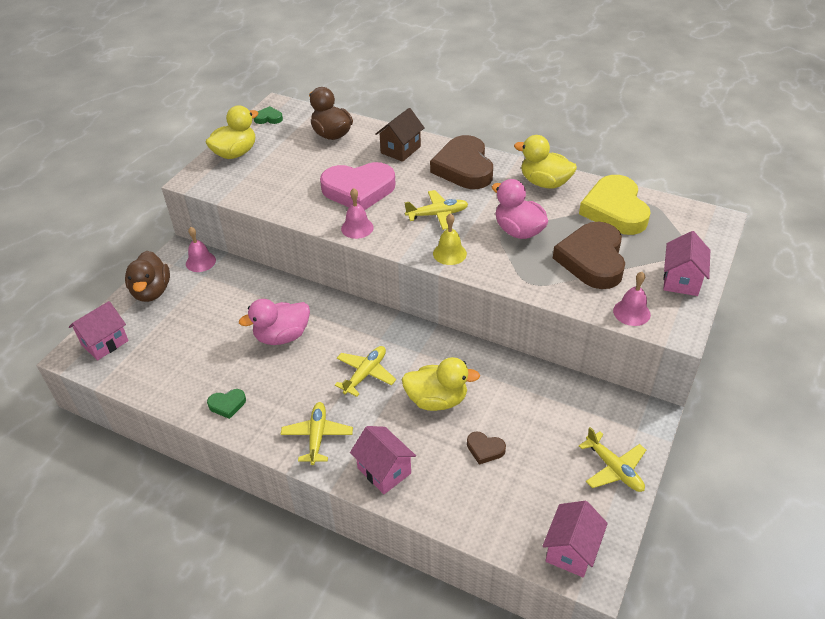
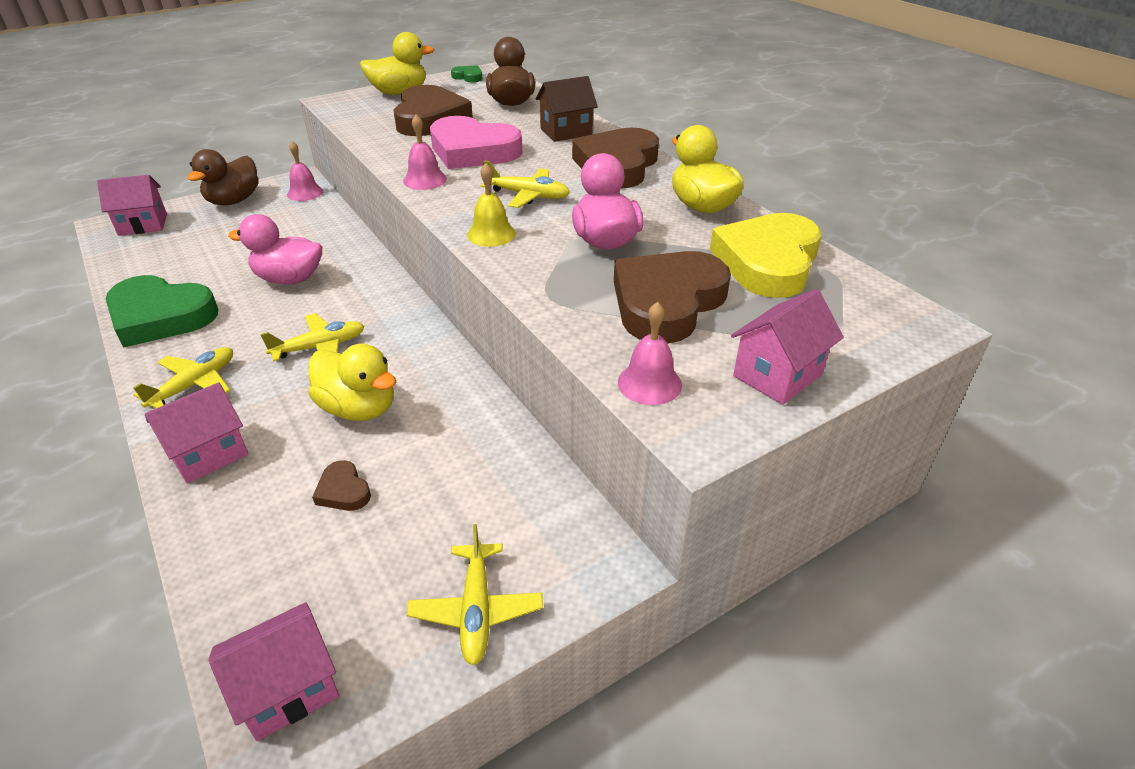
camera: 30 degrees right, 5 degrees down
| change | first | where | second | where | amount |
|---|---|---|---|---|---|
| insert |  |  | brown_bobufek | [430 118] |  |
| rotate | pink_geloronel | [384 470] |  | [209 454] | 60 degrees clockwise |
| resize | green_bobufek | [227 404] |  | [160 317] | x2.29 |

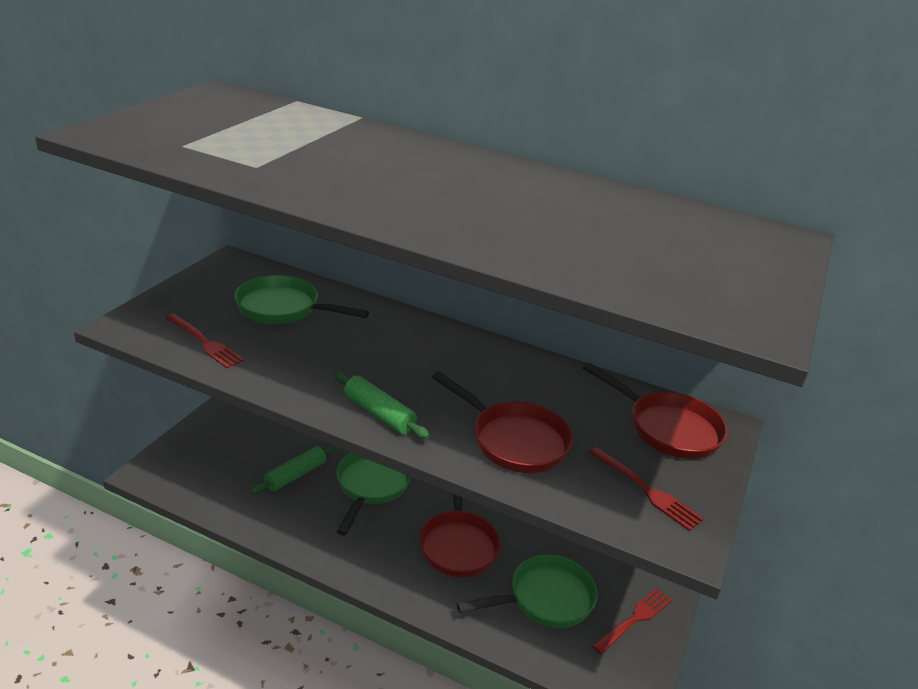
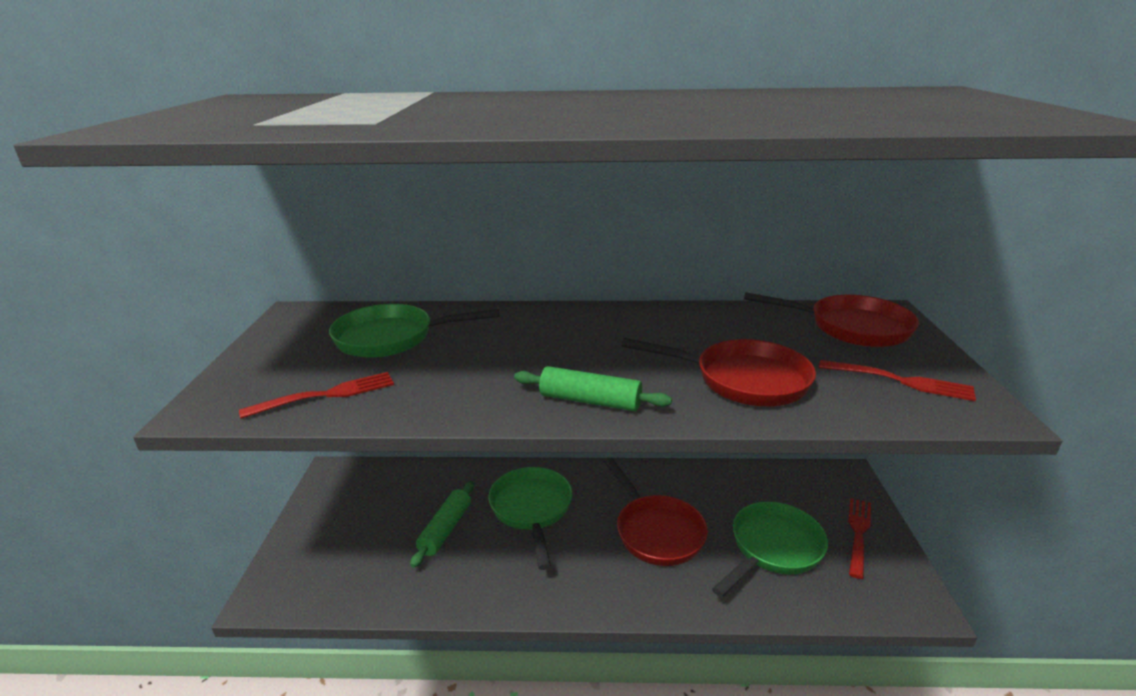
camera: 20 degrees left, 5 degrees down
| change | first | where | second | where | amount |
|---|---|---|---|---|---|
| rotate | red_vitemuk | [204 342] |  | [325 395] | 45 degrees counterclockwise |

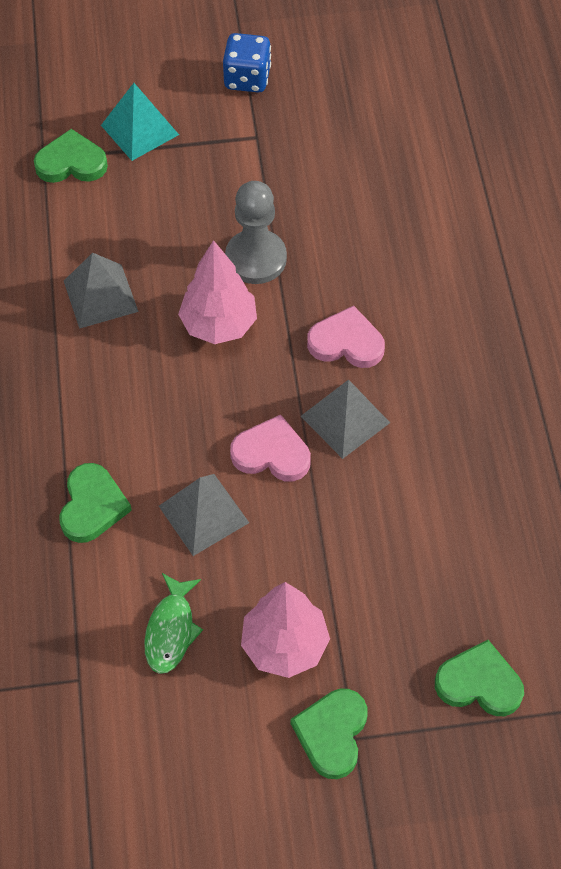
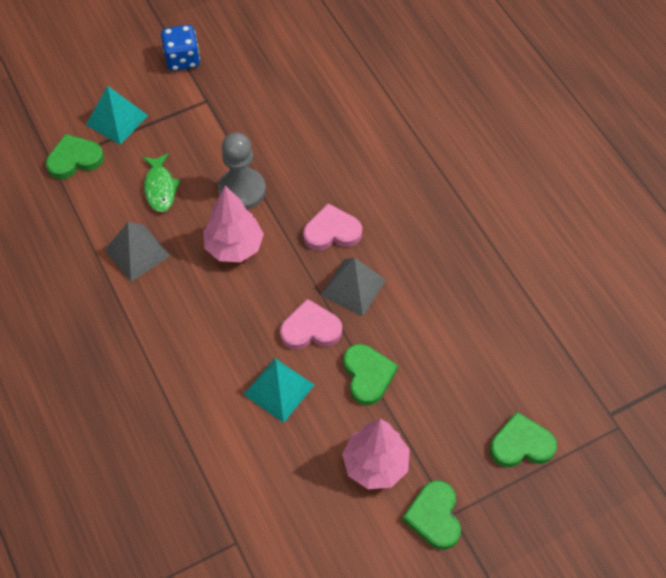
camera: 20 degrees left, 0 degrees up
| change | first | where | second | where | amount |
|---|---|---|---|---|---|
| move | green_bobufek | [92 506] |  | [368 375] |  |
| move | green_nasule | [171 630] |  | [160 188] |  |
| recolor | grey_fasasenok | [203 514] | turquoise_fasasenok | [278 389] |  |

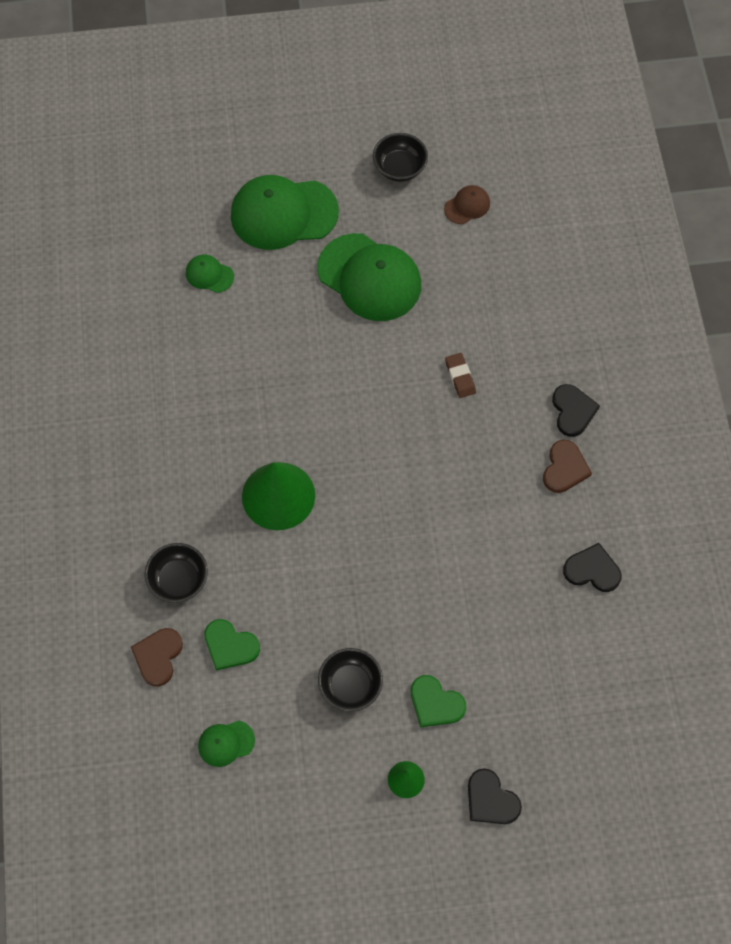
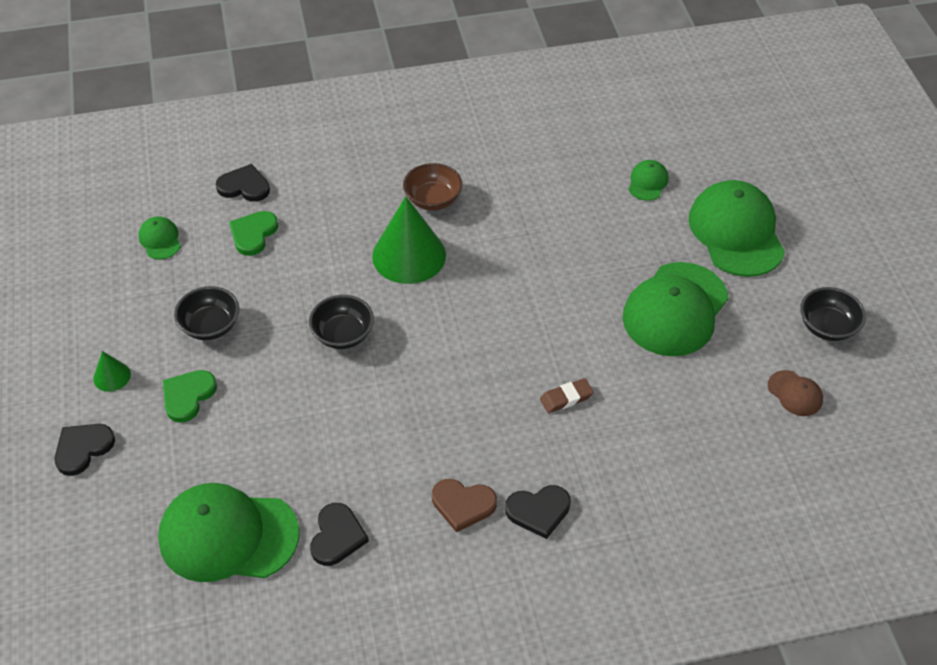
camera: 85 degrees right, 15 degrees down
| change | first | where | second | where | amount |
|---|---|---|---|---|---|
| insert |  |  | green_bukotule | [228 535] |  |
| insert |  |  | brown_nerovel | [433 200] |  |
| move | black_nerovel | [179 580] |  | [343 334] |  |
| recolor | brown_bobufek | [158 656] | black_bobufek | [244 186] |  |

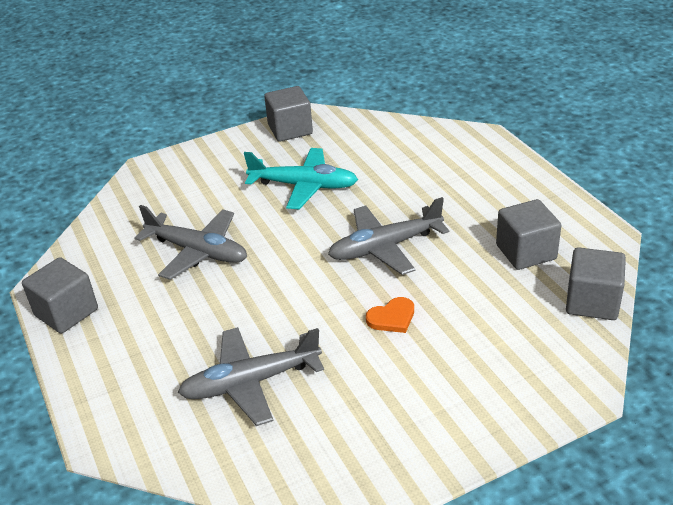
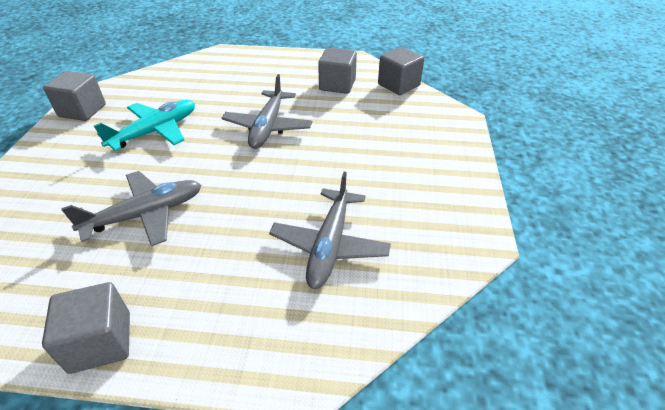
camera: 60 degrees left, 5 degrees up
| change | first | where | second | where | amount |
|---|---|---|---|---|---|
| delete | orange_bobufek | [392 317] |  |  |  |

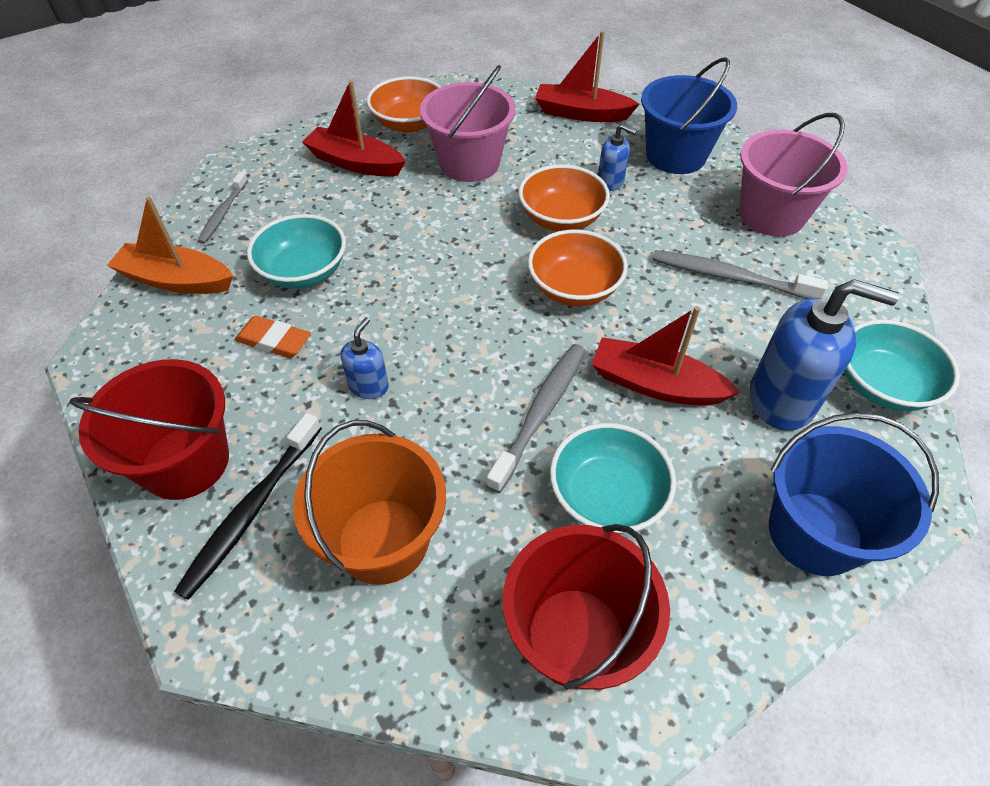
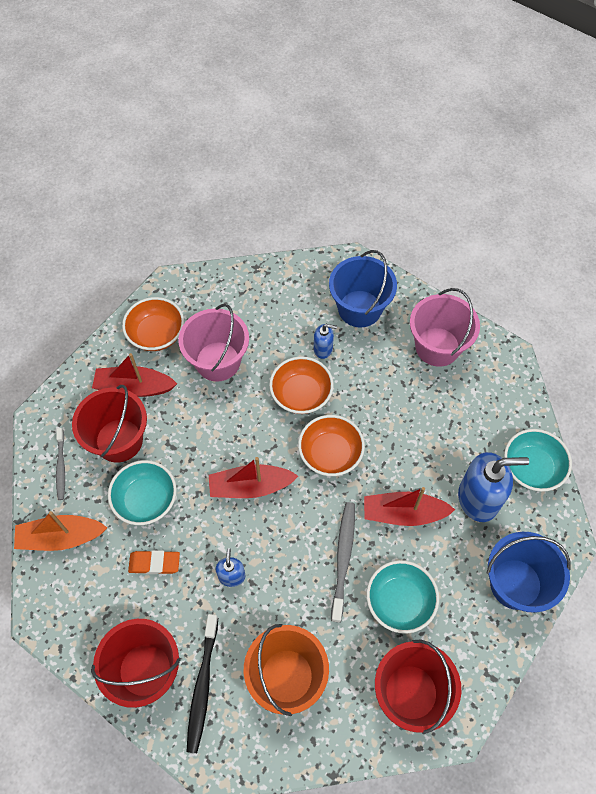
camera: 20 degrees left, 10 degrees up
| change | first | where | second | where | amount |
|---|---|---|---|---|---|
| delete | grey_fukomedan | [730 277] |  |  |  |
| insert |  |  | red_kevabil | [119 440] |  |
| move | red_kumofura | [581 113] |  | [250 487] |  |

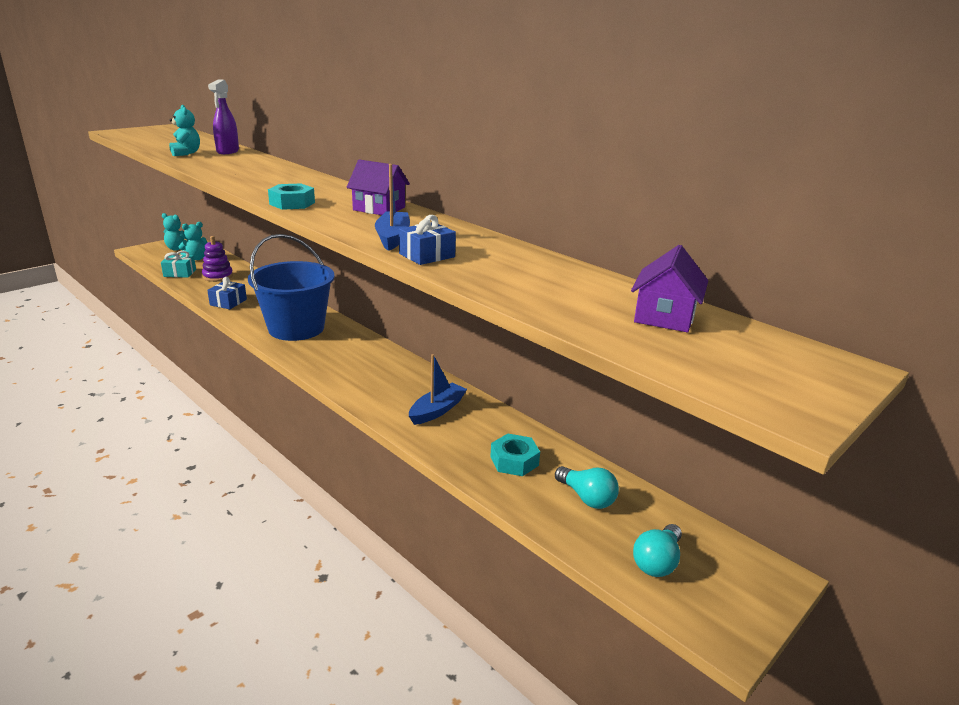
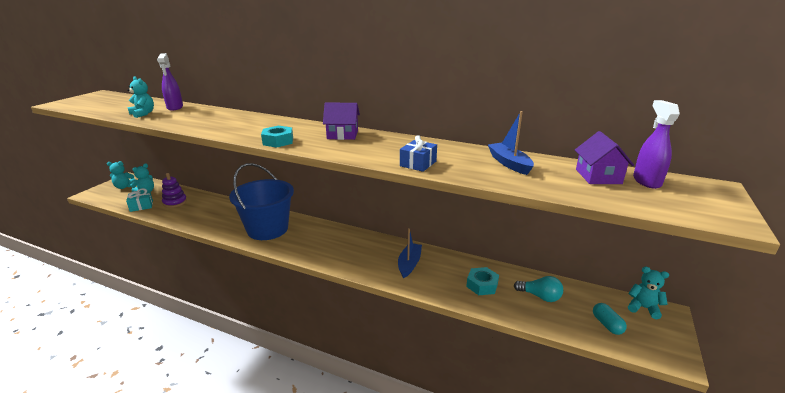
camera: 20 degrees left, 0 degrees up
| change | first | where | second | where | amount |
|---|---|---|---|---|---|
| delete | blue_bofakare | [228 302] |  |  |  |
| insert |  |  | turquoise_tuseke | [643 308] |  |
| insert |  |  | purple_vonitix | [646 181] |  |
| move | blue_kumofura | [392 238] |  | [509 163] |  |
| replace | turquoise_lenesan | [657 562] | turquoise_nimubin | [607 324] |  |

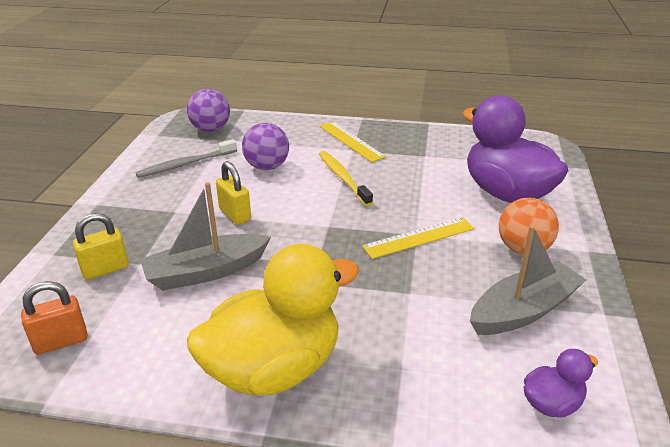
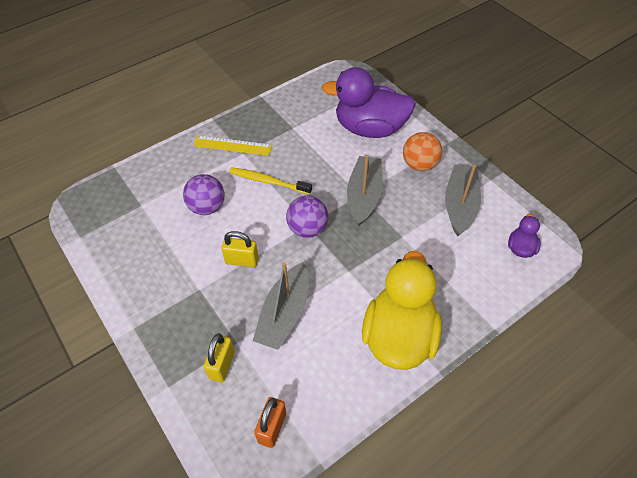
camera: 45 degrees left, 20 degrees up
| change | first | where | second | where | amount |
|---|---|---|---|---|---|
| delete | grey_fukomedan | [185 164] |  |  |  |
| move | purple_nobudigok | [211 129] |  | [307 229] |  |
| replace | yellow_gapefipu | [419 237] | grey_kumofura | [364 195] |  |

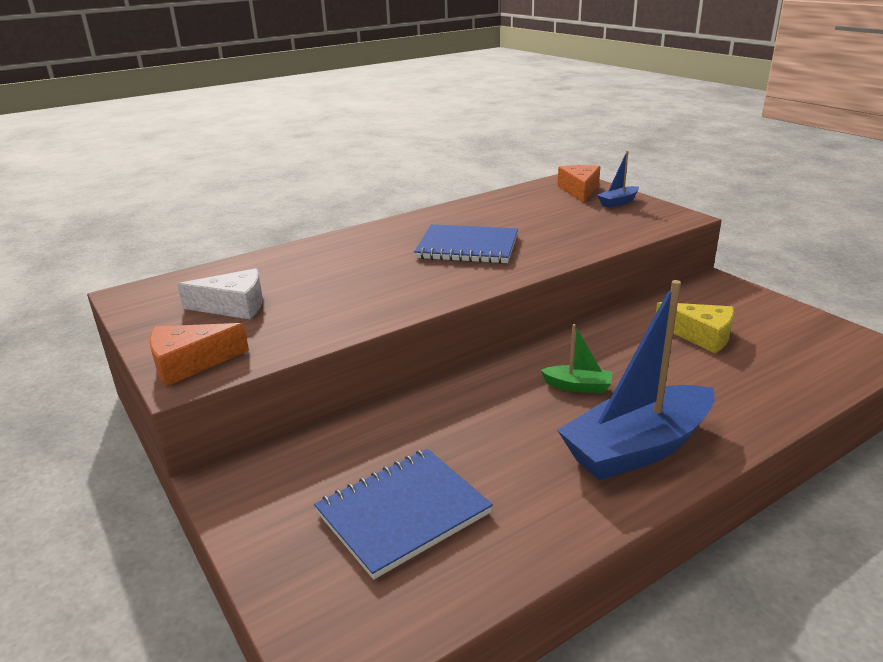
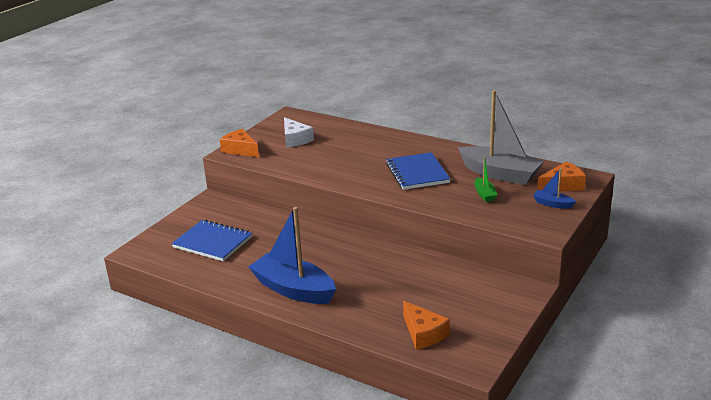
camera: 65 degrees right, 0 degrees up
| change | first | where | second | where | amount |
|---|---|---|---|---|---|
| delete | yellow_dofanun | [701 335] |  |  |  |
| insert |  |  | orange_dofanun | [423 333] |  |
| insert |  |  | grey_kumofura | [500 174] |  |
| move | green_kumofura | [578 386] |  | [484 194] |  |

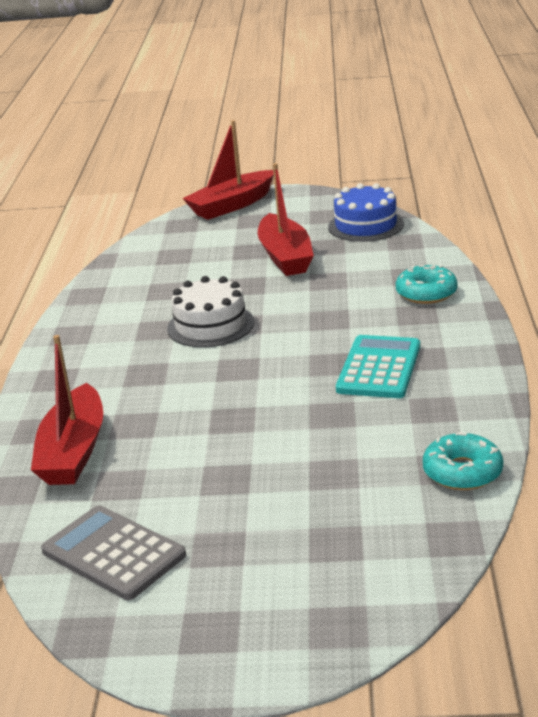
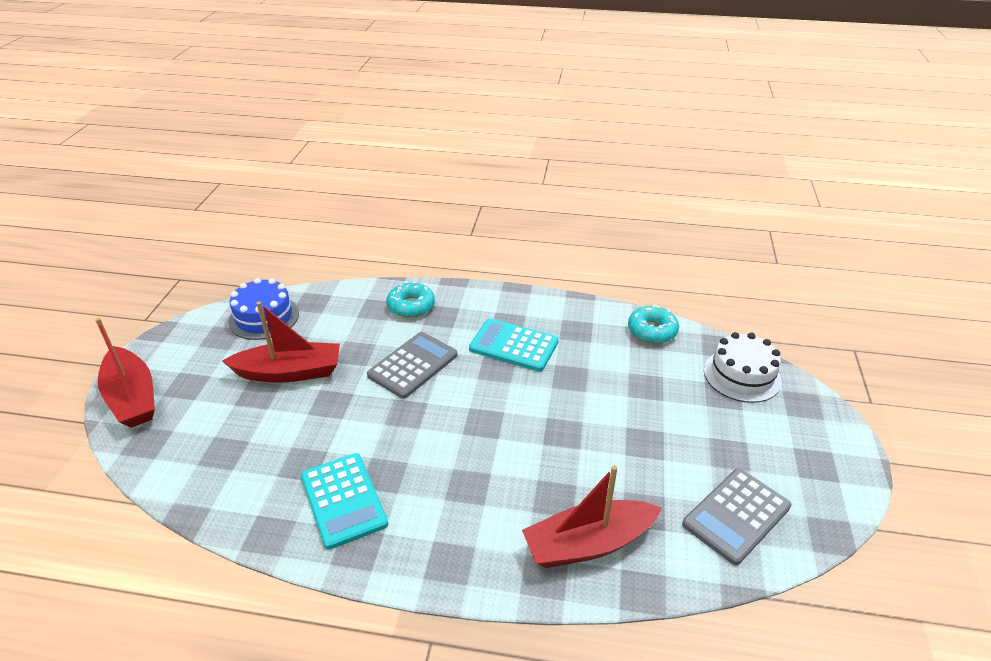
camera: 85 degrees left, 10 degrees up
| change | first | where | second | where | amount |
|---|---|---|---|---|---|
| insert |  |  | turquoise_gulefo | [343 500] |  |
| insert |  |  | grey_gulefo | [413 365] |  |
| move | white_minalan | [210 325] |  | [742 375] |  |
| rotate | red_kumofura | [74 451] |  | [588 543] | 150 degrees clockwise |

